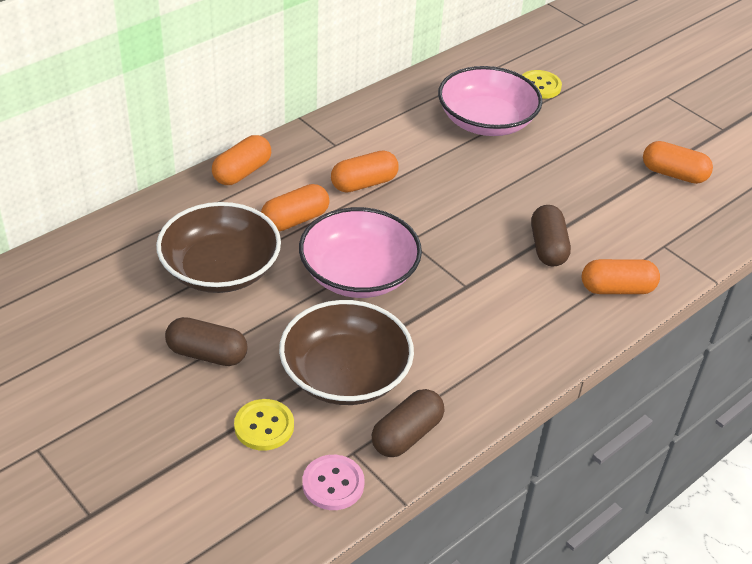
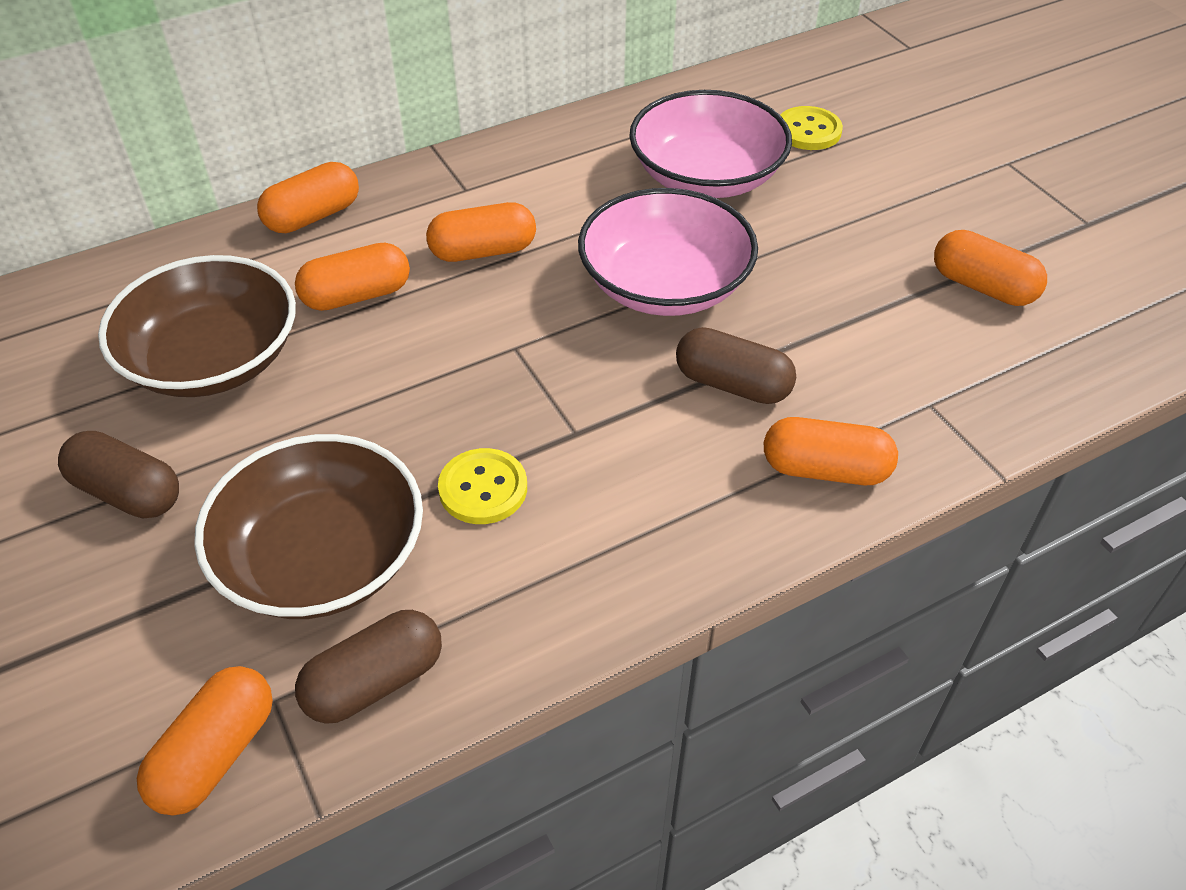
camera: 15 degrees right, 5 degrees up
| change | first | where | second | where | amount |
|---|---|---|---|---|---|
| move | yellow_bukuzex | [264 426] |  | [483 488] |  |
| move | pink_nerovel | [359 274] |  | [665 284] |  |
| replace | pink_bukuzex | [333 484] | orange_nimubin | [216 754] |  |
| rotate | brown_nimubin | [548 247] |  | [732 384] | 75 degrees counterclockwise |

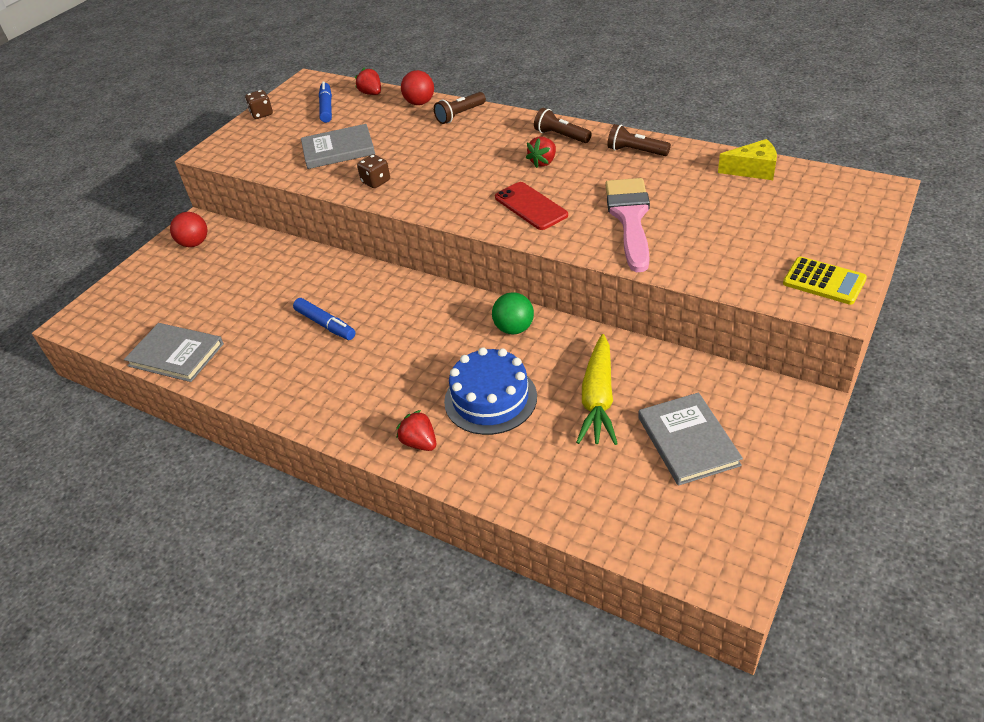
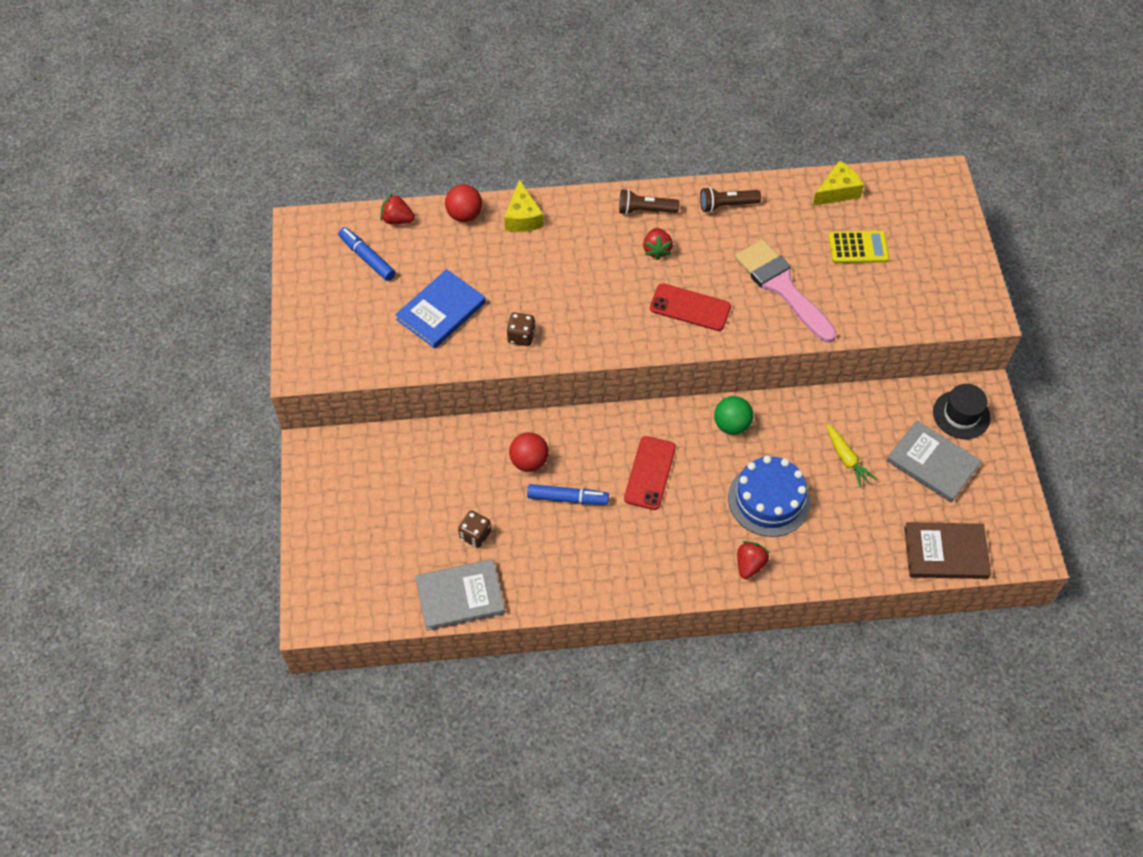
camera: 40 degrees left, 15 degrees up
| change | first | where | second | where | amount |
|---|---|---|---|---|---|
| insert |  |  | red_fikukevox | [650 473] |  |
| insert |  |  | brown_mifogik | [945 552] |  |
| insert |  |  | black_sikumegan | [961 415] |  |
| move | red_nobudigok | [194 243] |  | [529 461] |  |
| move | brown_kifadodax | [262 114] |  | [475 535] |  |
| move | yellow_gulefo | [824 281] |  | [858 248] |  |
| replace | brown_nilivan | [460 115] | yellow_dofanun | [523 217] |  |
| recolor | grey_mifogik | [338 150] | blue_mifogik | [441 311] |  |
| rotate | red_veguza | [419 443] |  | [749 565] | 105 degrees clockwise |
| resize | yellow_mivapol | [598 398] |  | [846 458] | x0.60 |

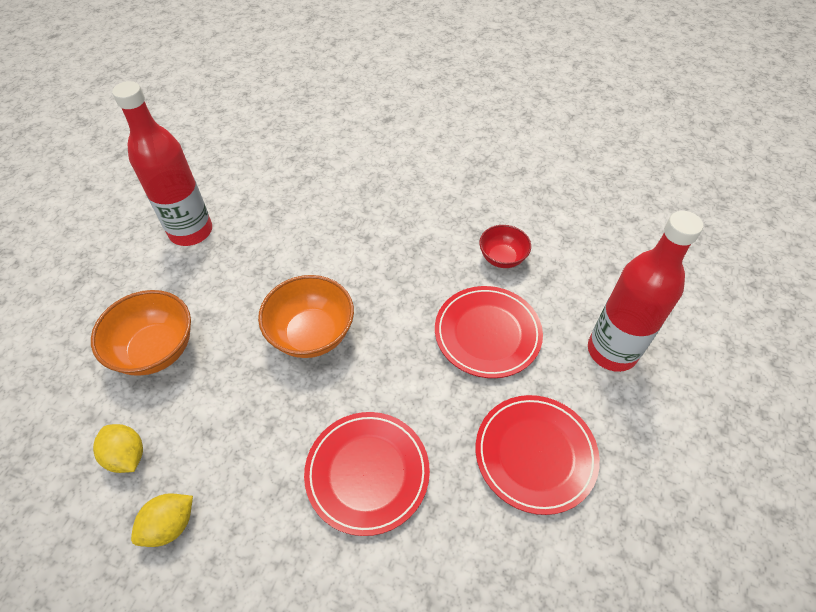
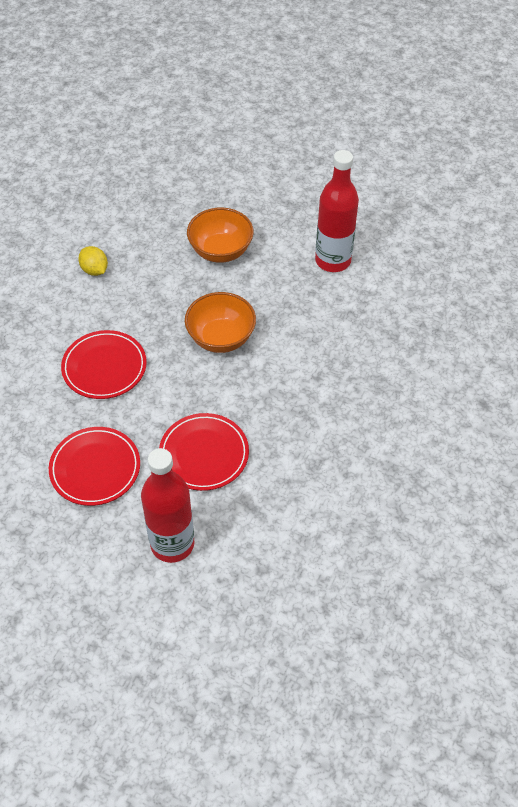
camera: 95 degrees right, 0 degrees up
| change | first | where | second | where | amount |
|---|---|---|---|---|---|
| delete | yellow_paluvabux | [127 456] |  |  |  |
| delete | red_nerovel | [502 258] |  |  |  |

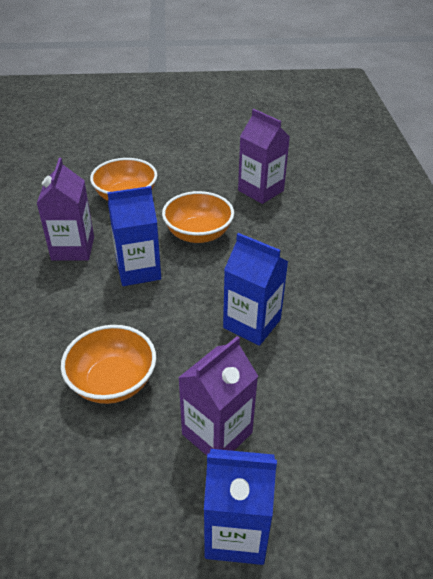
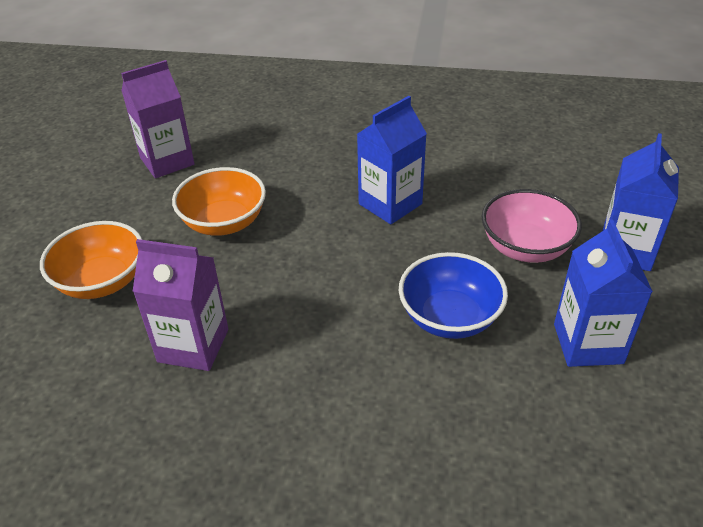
camera: 75 degrees left, 0 degrees up
| change | first | where | second | where | amount |
|---|---|---|---|---|---|
| move | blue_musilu | [138 270] |  | [588 343] |  |
| replace | purple_musilu | [217 433] | pink_nerovel | [525 247] |  |
| recolor | orange_nerovel | [113 382] | blue_nerovel | [449 317] |  |

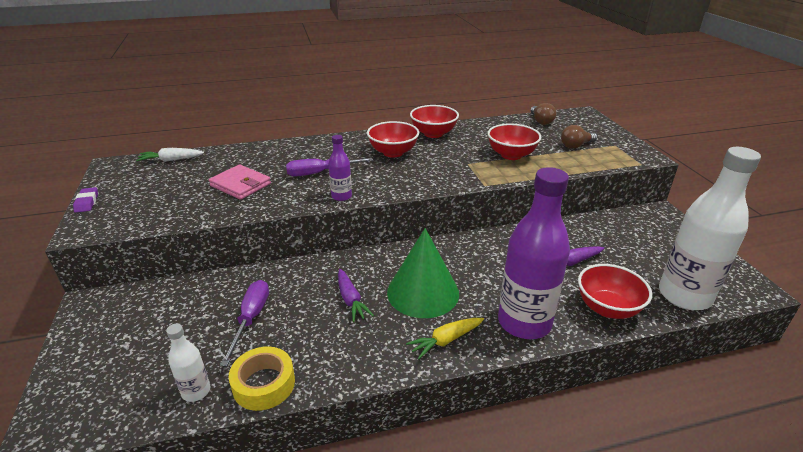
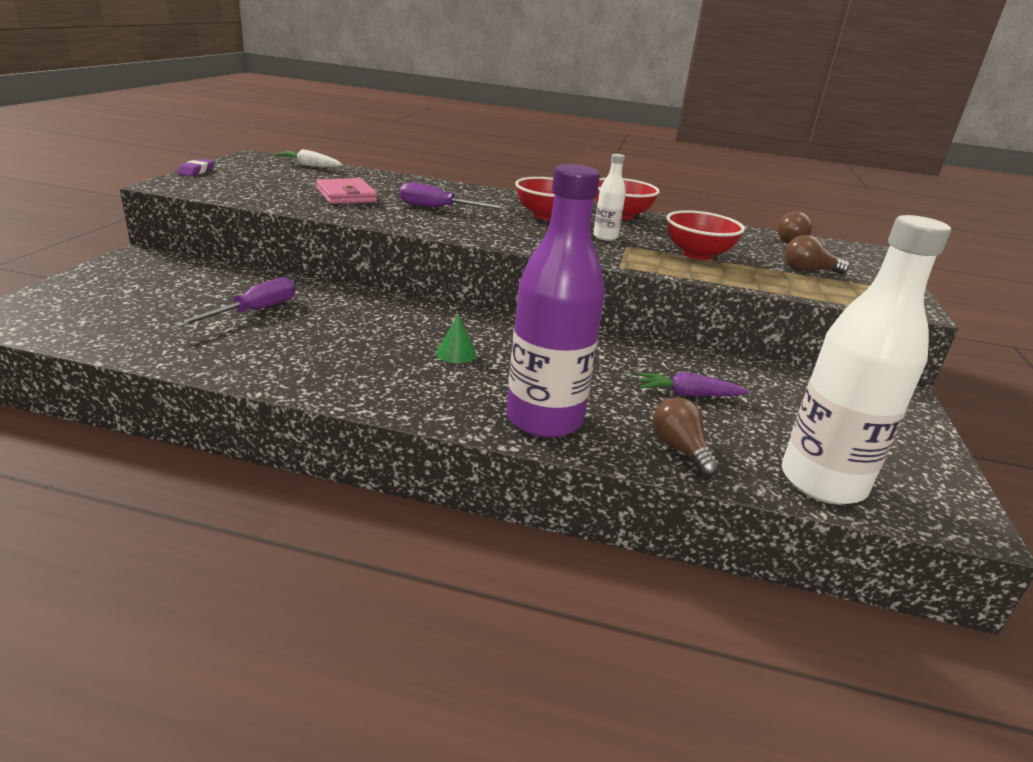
camera: 25 degrees right, 5 degrees down
| change | first | where | second | where | amount |
|---|---|---|---|---|---|
| delete | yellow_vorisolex | [264 384] |  |  |  |
| delete | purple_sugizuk | [341 196] |  |  |  |
| delete | purple_mivapol | [351 300] |  |  |  |
| delete | yellow_mivapol | [445 340] |  |  |  |
| move | white_sugizuk | [196 391] |  | [605 237] |  |
| replace | red_nerovel | [607 308] | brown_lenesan | [680 449] |  |
| resize | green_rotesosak | [423 292] |  | [456 353] | x0.41 |

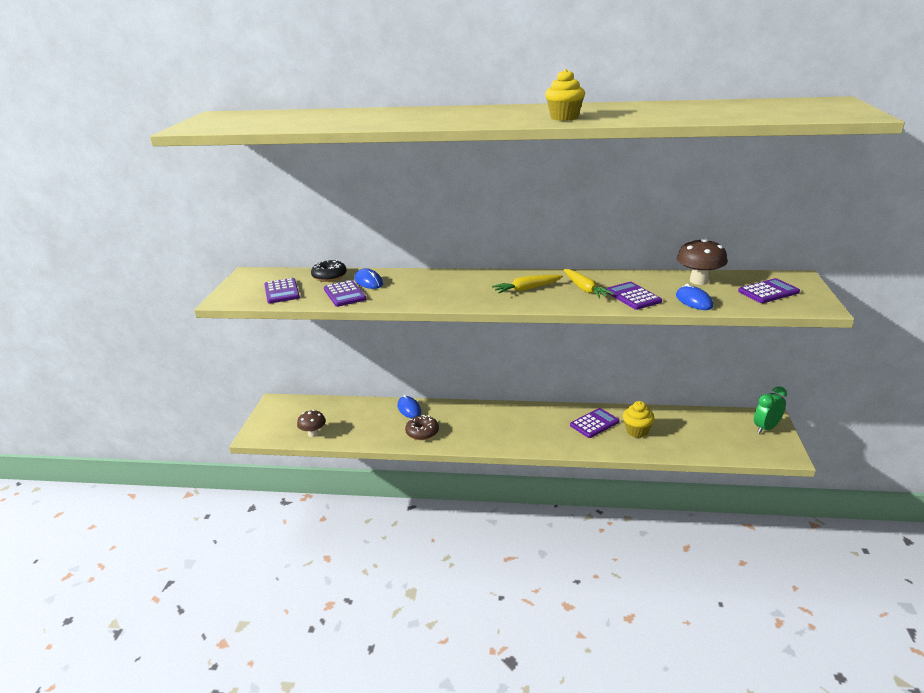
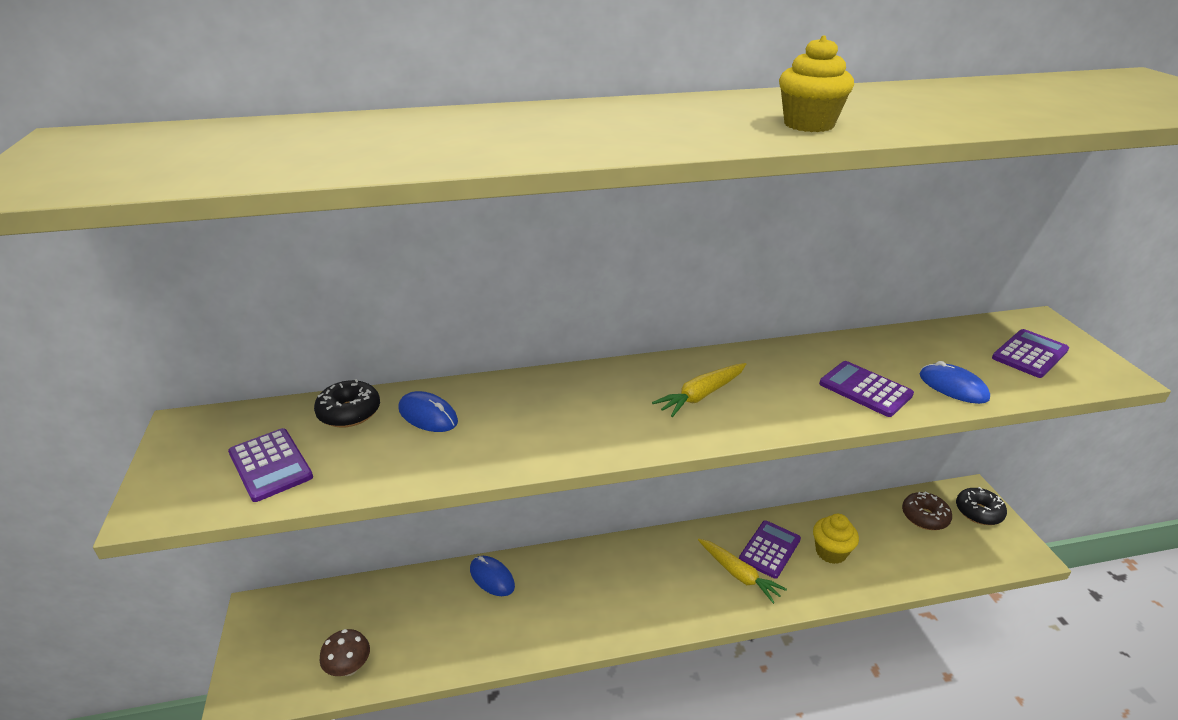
camera: 20 degrees left, 5 degrees up
| change | first | where | second | where | amount |
|---|---|---|---|---|---|
| delete | purple_gulefo | [344 294] |  |  |  |
| delete | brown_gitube | [699 281] |  |  |  |
| move | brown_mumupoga | [422 432] |  | [924 517] |  |
| move | yellow_mivapol | [585 289] |  | [738 574] |  |
| replace | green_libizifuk | [766 428] | black_mumupoga | [978 512] |  |

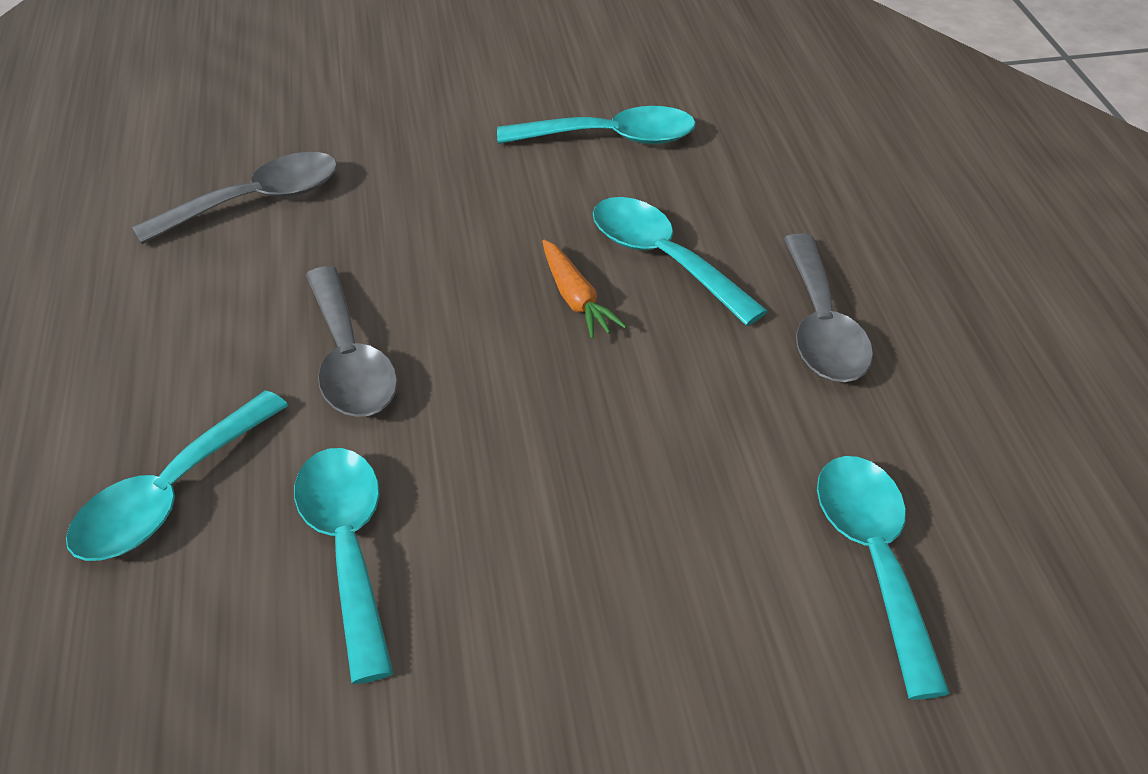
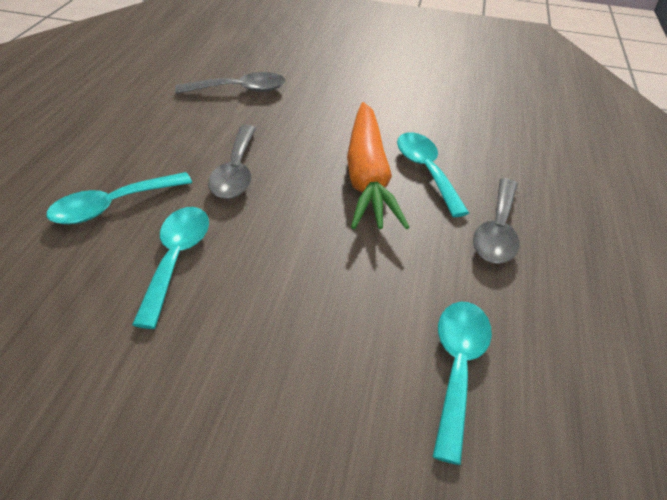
camera: 20 degrees right, 0 degrees up
| change | first | where | second | where | amount |
|---|---|---|---|---|---|
| delete | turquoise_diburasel | [612 138] |  |  |  |
| resize | orange_mivapol | [576 299] |  | [367 177] | x2.33 |

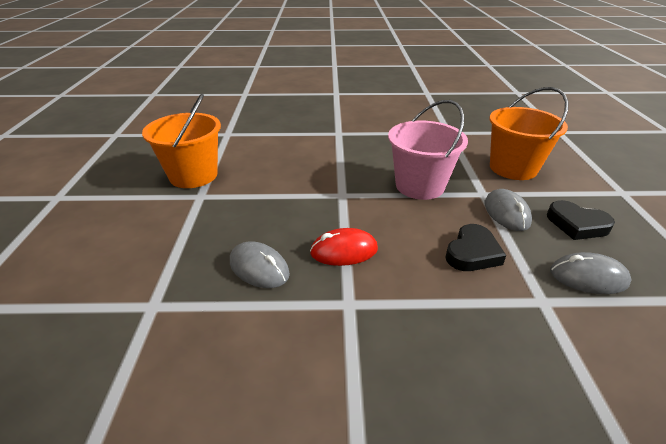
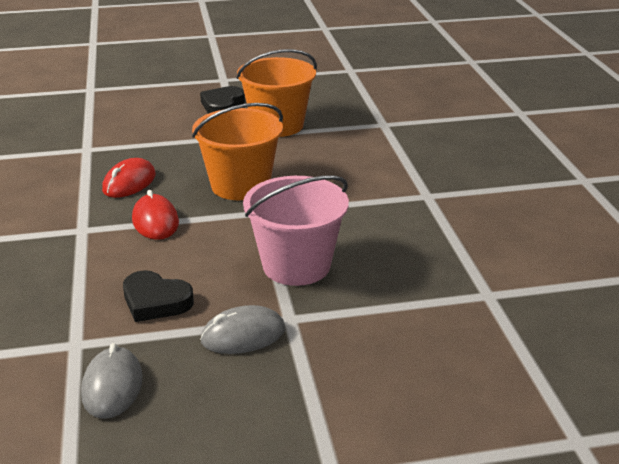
camera: 80 degrees right, 5 degrees down
| change | first | where | second | where | amount |
|---|---|---|---|---|---|
| move | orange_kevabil | [513 168] |  | [240 185] |  |
| move | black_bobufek | [577 224] |  | [222 105] |  |
| recolor | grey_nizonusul | [259 268] | red_nizonusul | [129 183] |  |

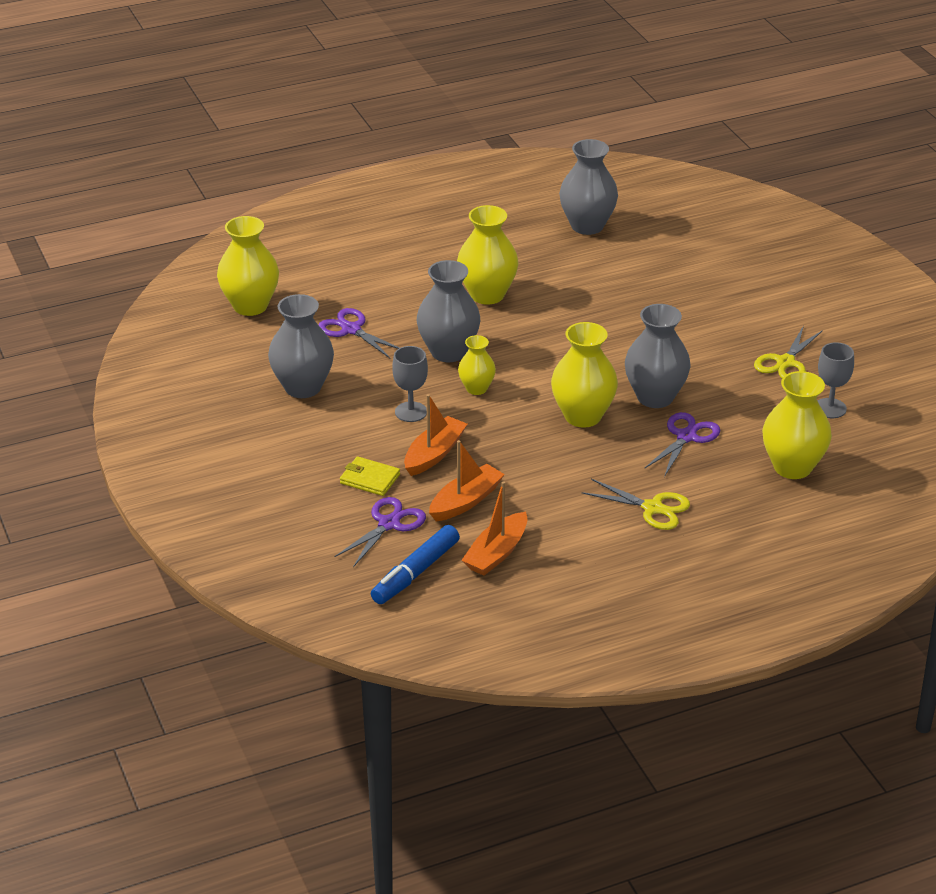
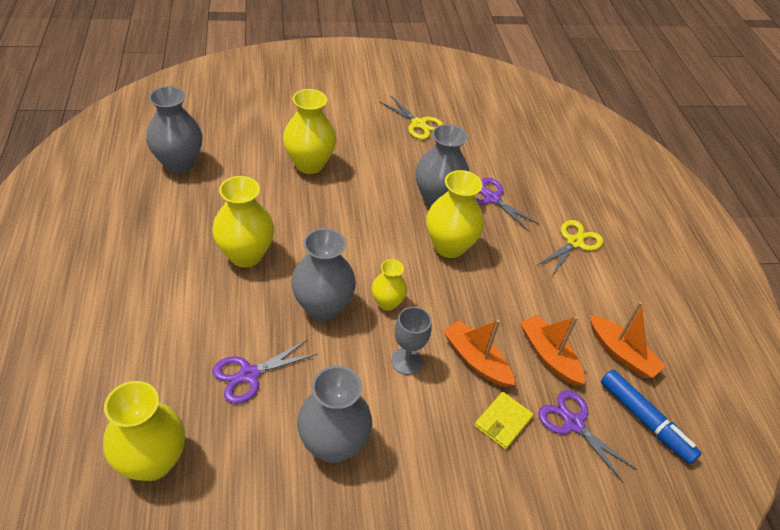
camera: 80 degrees left, 10 degrees up
| change | first | where | second | where | amount |
|---|---|---|---|---|---|
| delete | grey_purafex | [830 408] |  |  |  |
| move | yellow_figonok | [792 467] |  | [309 164] |  |

